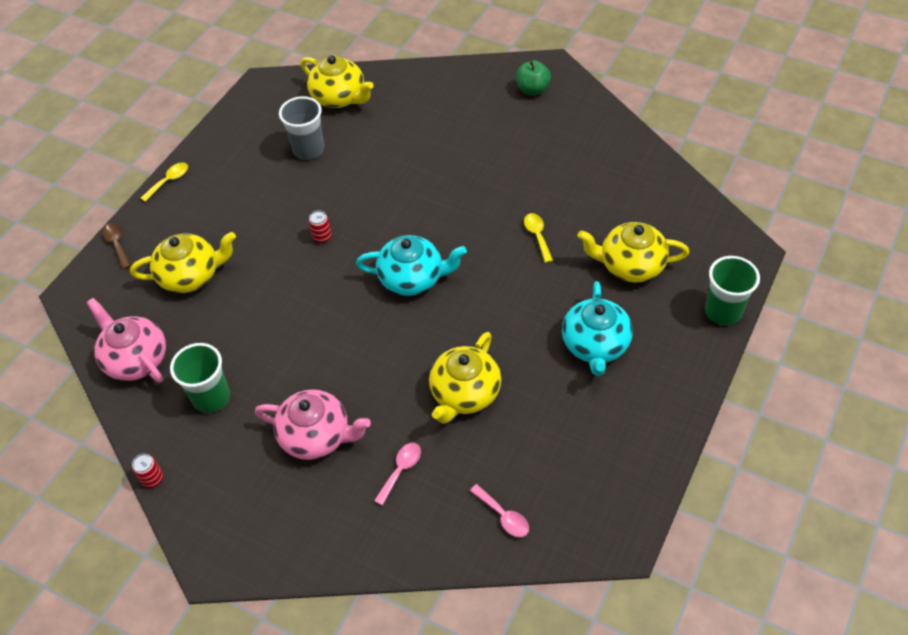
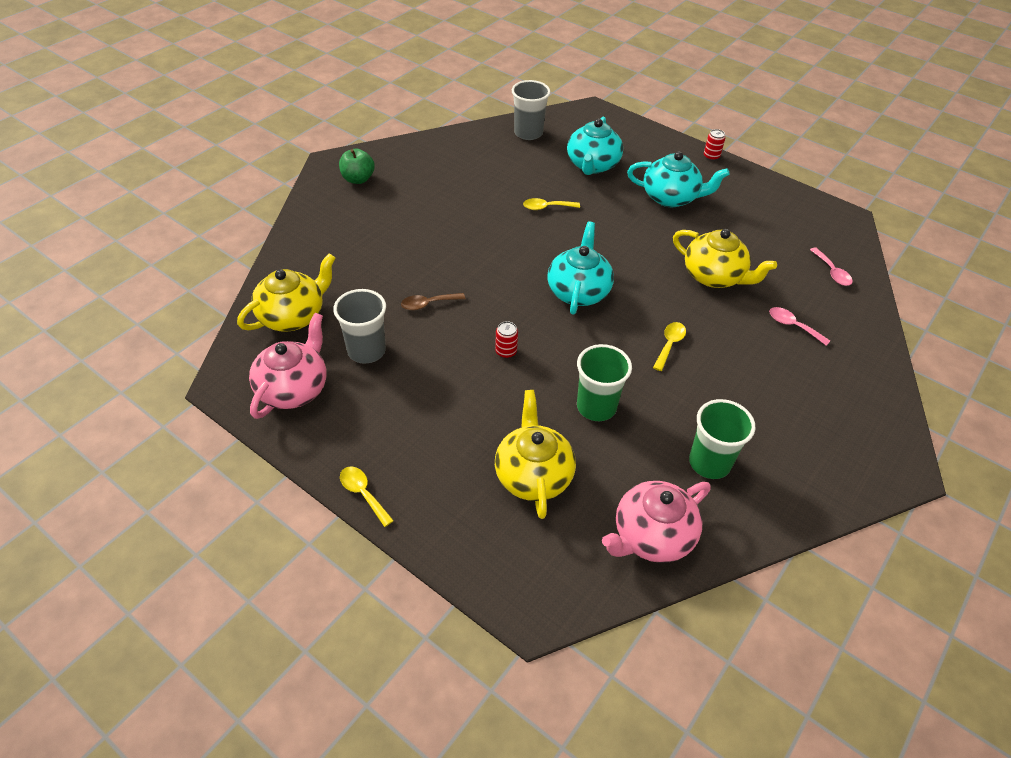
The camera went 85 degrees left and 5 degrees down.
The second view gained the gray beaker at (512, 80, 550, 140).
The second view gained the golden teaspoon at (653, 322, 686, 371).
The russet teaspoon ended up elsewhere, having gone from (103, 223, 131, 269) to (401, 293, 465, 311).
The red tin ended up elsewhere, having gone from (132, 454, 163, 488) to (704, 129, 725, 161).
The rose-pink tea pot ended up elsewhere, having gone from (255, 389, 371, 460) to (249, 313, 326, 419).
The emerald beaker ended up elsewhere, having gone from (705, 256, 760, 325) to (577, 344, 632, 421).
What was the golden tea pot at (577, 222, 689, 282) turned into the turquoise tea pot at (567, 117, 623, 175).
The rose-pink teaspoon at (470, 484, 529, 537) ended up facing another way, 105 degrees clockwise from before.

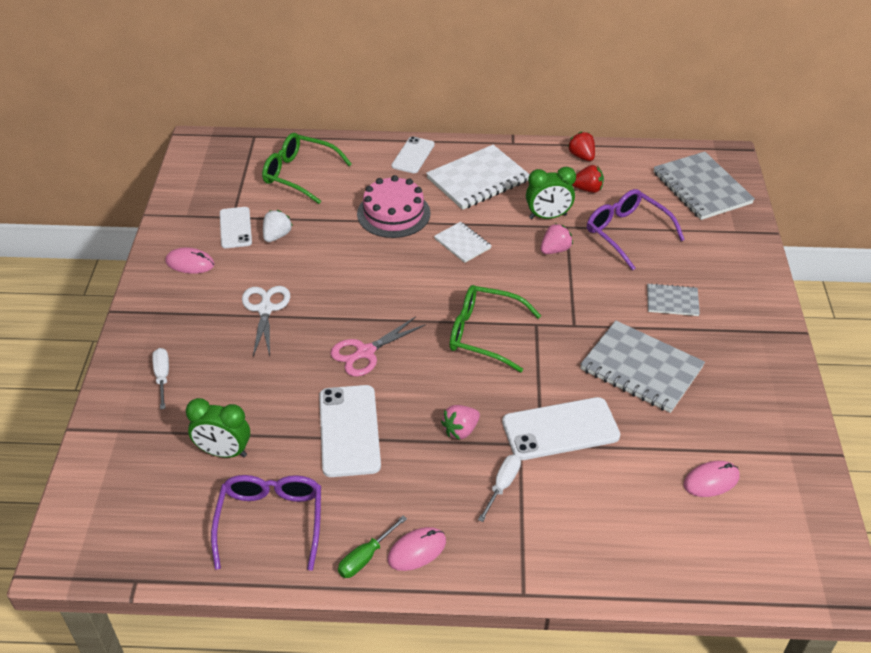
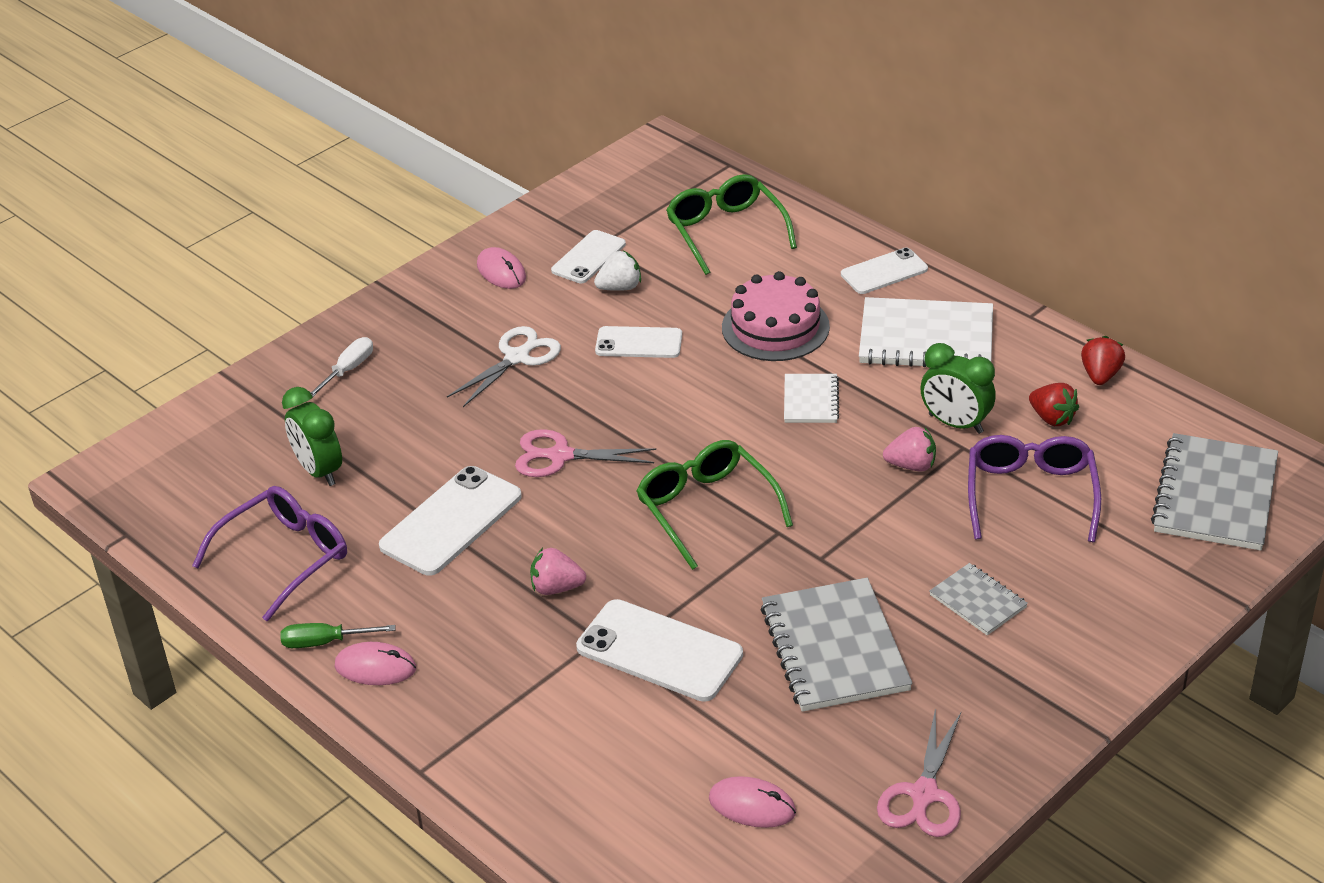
The camera went 45 degrees right and 5 degrees down.
The second view lost the snow-white flat screwdriver at (478, 455, 521, 522).
The second view gained the snow-white mobile phone at (595, 326, 682, 358).
The second view gained the rose-pink shears at (877, 708, 961, 837).

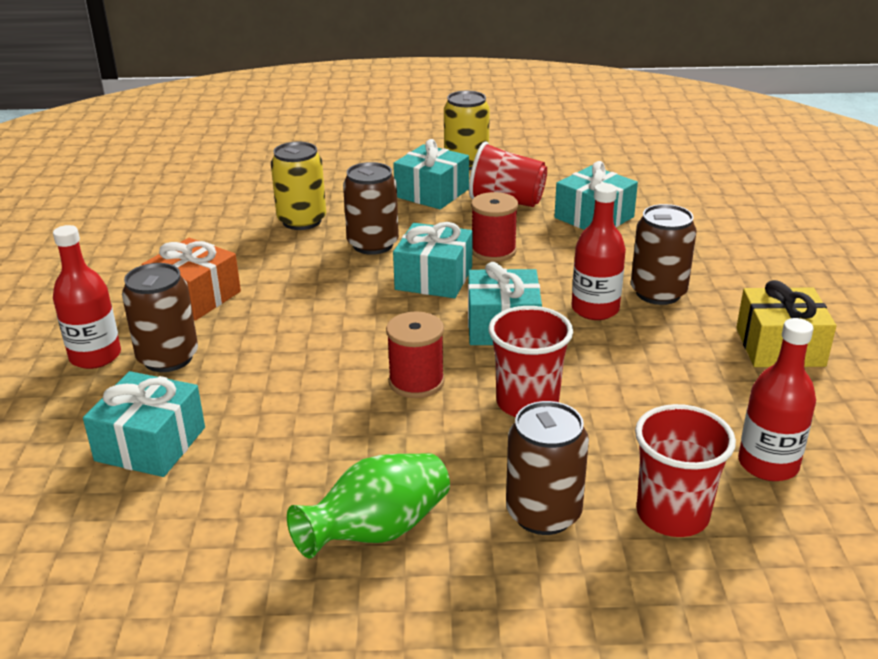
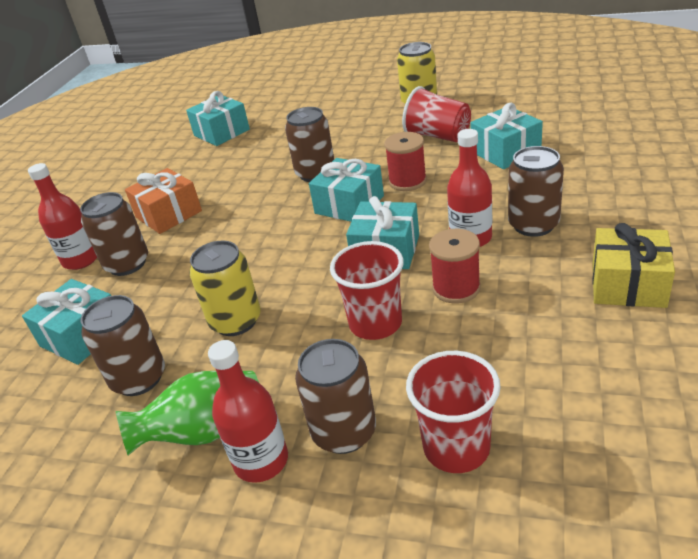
The camera went 20 degrees right and 5 degrees up.
The second view gained the russet tin at (81, 295, 165, 396).
The golden tin ended up elsewhere, having gone from (271, 142, 326, 230) to (189, 241, 261, 336).
The red bobbin ended up elsewhere, having gone from (386, 311, 445, 398) to (429, 229, 481, 304).
The turquoise present ended up elsewhere, having gone from (393, 139, 469, 209) to (186, 91, 250, 146).
The red flask ended up elsewhere, having gone from (738, 318, 816, 481) to (208, 340, 288, 483).

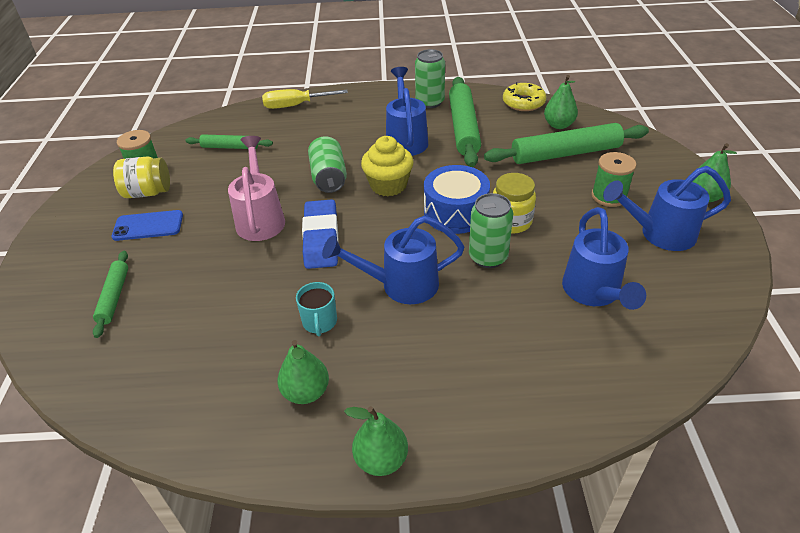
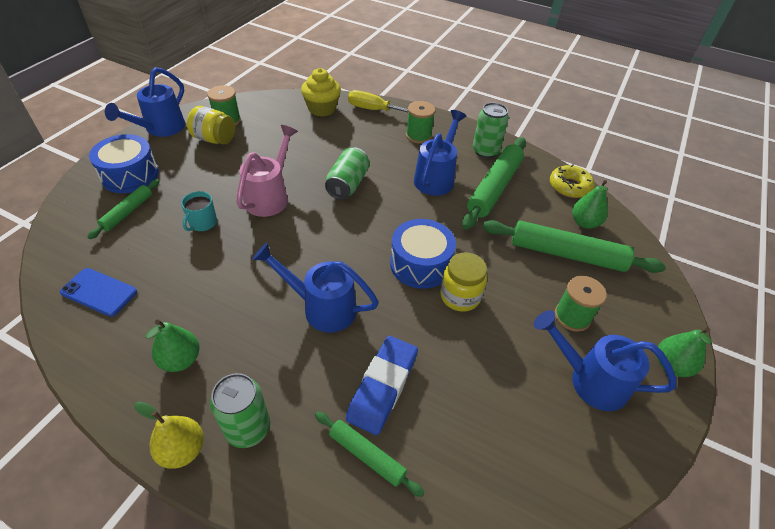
The camera went 25 degrees right and 5 degrees up.
The second view gained the royal blue toy drum at (89, 134, 159, 193).
The second view gained the emerald bobbin at (406, 101, 435, 144).
The royal blue mobile phone ended up elsewhere, having gone from (112, 210, 183, 241) to (60, 268, 137, 317).
The emerald dough roller ended up elsewhere, having gone from (185, 134, 273, 149) to (315, 412, 425, 497).
The turquoise tea mug ended up elsewhere, having gone from (296, 282, 337, 336) to (181, 191, 217, 231).
The royal blue pencil eraser ended up elsewhere, having gone from (302, 200, 339, 269) to (346, 336, 418, 435).
The golden muffin ended up elsewhere, having gone from (361, 136, 414, 196) to (301, 68, 341, 117).
The emerald tin ended up elsewhere, having gone from (469, 193, 513, 268) to (210, 373, 270, 448).
The royal blue sprinkling can ended up elsewhere, having gone from (562, 207, 646, 310) to (105, 67, 185, 137).
What was the emerald pear fruit at (344, 406, 408, 476) turned into the golden pear fruit at (134, 401, 204, 469).

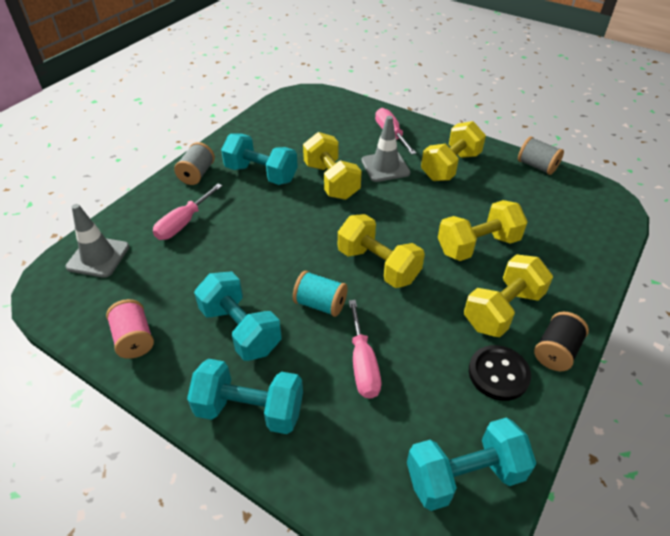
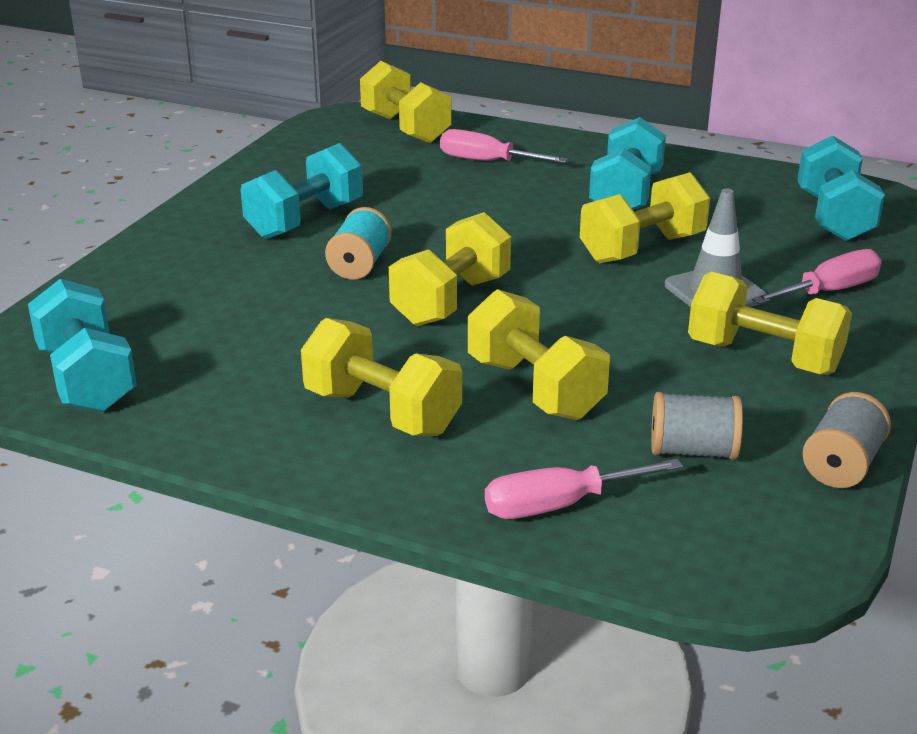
The camera went 80 degrees right and 15 degrees down.
The second view lost the rose-pink bobbin at (106, 299, 154, 359).
The second view lost the black sewing button at (469, 345, 531, 401).
The second view lost the black bobbin at (534, 312, 589, 371).
The gray bobbin ended up elsewhere, having gone from (174, 142, 215, 185) to (651, 392, 743, 460).
The turquoise dumbbell ended up elsewhere, having gone from (187, 359, 303, 434) to (797, 136, 885, 241).
The rose-pink flat screwdriver ended up elsewhere, having gone from (349, 300, 381, 399) to (485, 459, 683, 519).
Where the gray road cone stood at (66, 204, 129, 278), the golden dumbbell came to stand at (360, 61, 451, 143).

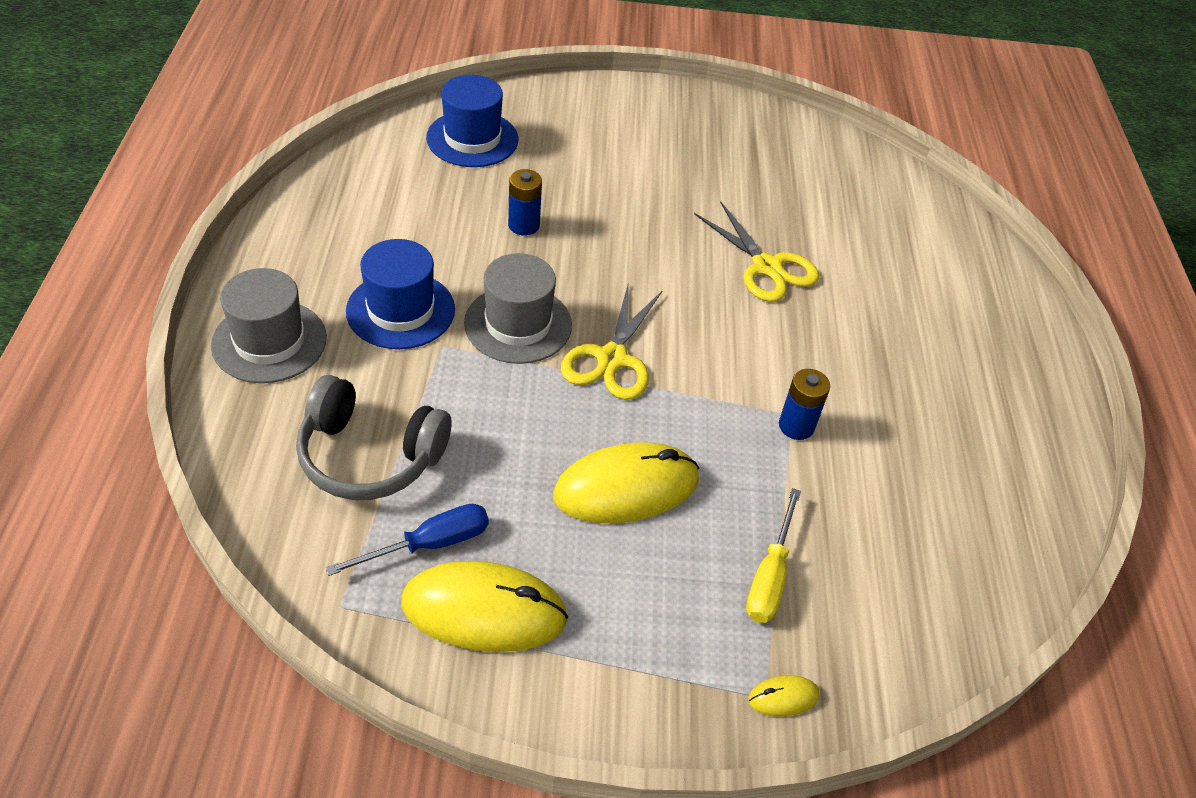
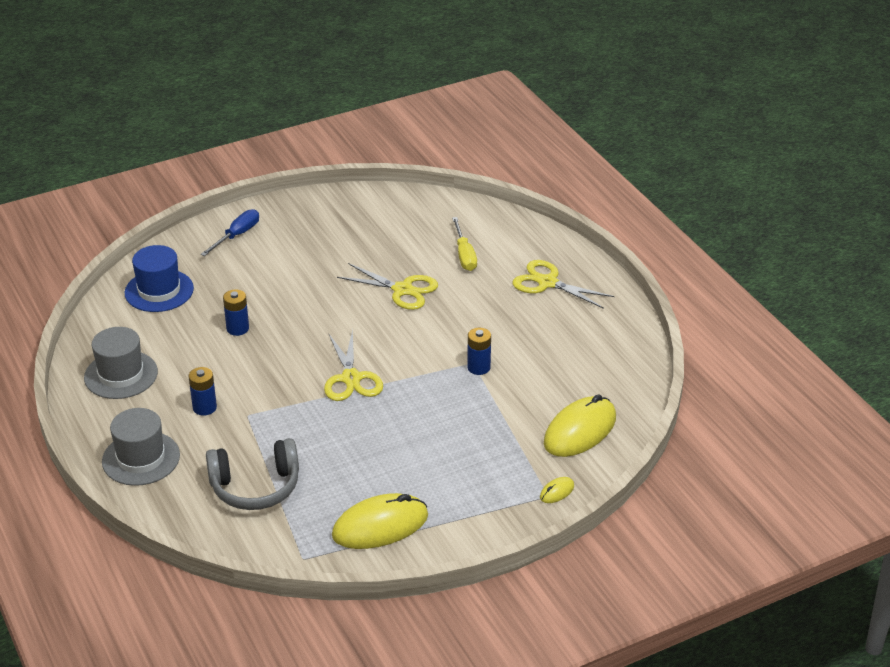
The camera went 25 degrees left and 10 degrees down.
The second view gained the golden shears at (513, 260, 614, 309).
The royal blue flat screwdriver ended up elsewhere, having gone from (325, 504, 489, 576) to (201, 209, 259, 256).
The gray tall hat ended up elsewhere, having gone from (464, 253, 572, 364) to (84, 327, 158, 399).
The golden mouse ended up elsewhere, having gone from (553, 443, 699, 523) to (544, 394, 616, 457).
The golden flat screwdriver ended up elsewhere, having gone from (746, 488, 801, 623) to (452, 217, 477, 271).
Where the royal blue tall hat stood at (346, 239, 455, 349), the royal blue AA battery came to stand at (188, 367, 217, 416).

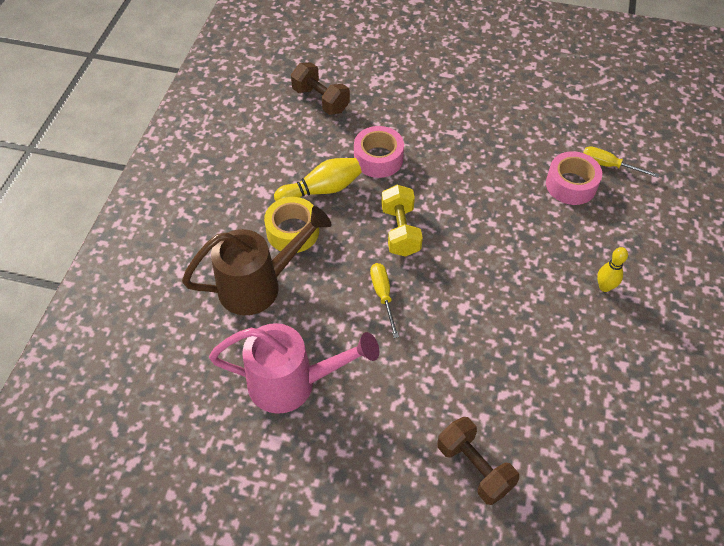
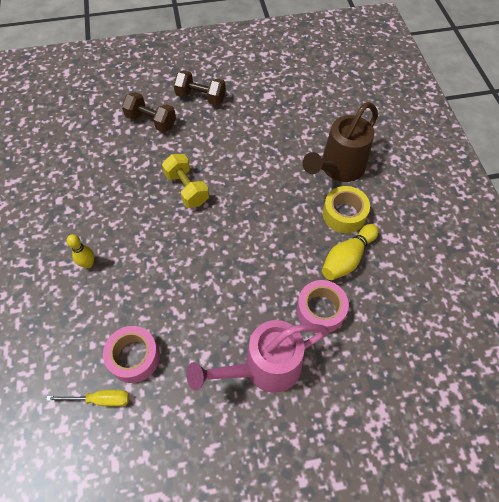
The camera went 155 degrees right and 5 degrees up.
The second view lost the golden flat screwdriver at (370, 263, 399, 338).
The rose-pink sprinkling can ended up elsewhere, having gone from (209, 323, 379, 414) to (186, 320, 329, 393).
The russet dumbbell ended up elsewhere, having gone from (291, 62, 350, 115) to (173, 70, 226, 106).
The golden dumbbell ended up elsewhere, having gone from (381, 185, 423, 257) to (162, 154, 209, 208).

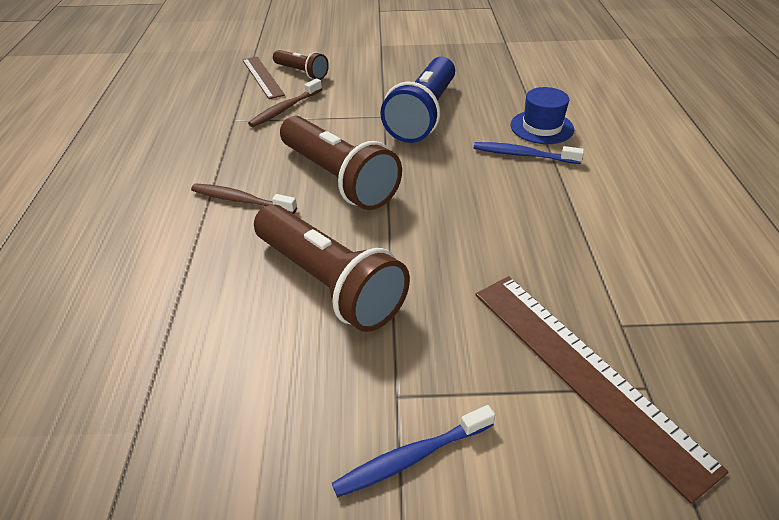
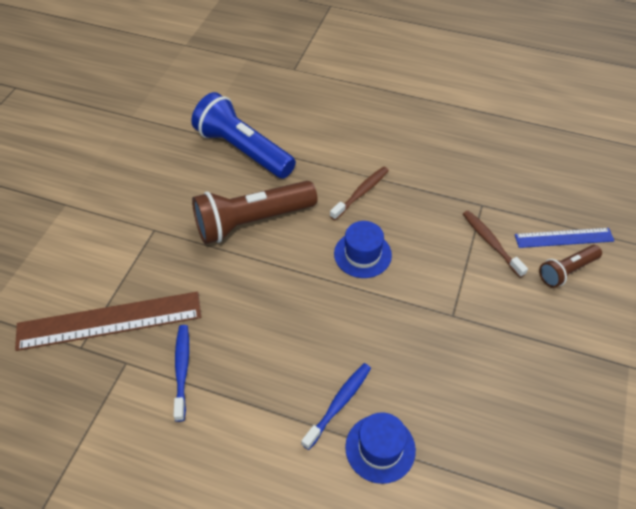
The camera went 110 degrees right and 10 degrees up.
The royal blue toothbrush ended up elsewhere, having gone from (332, 405, 495, 497) to (173, 325, 189, 422).
The royal blue torch ended up elsewhere, having gone from (380, 57, 455, 143) to (191, 92, 296, 179).
Where the russet torch stood at (280, 116, 402, 210), the royal blue tall hat came to stand at (334, 221, 392, 278).
What was the russet straightedge at (243, 57, 285, 99) turned into the royal blue straightedge at (515, 228, 615, 248).

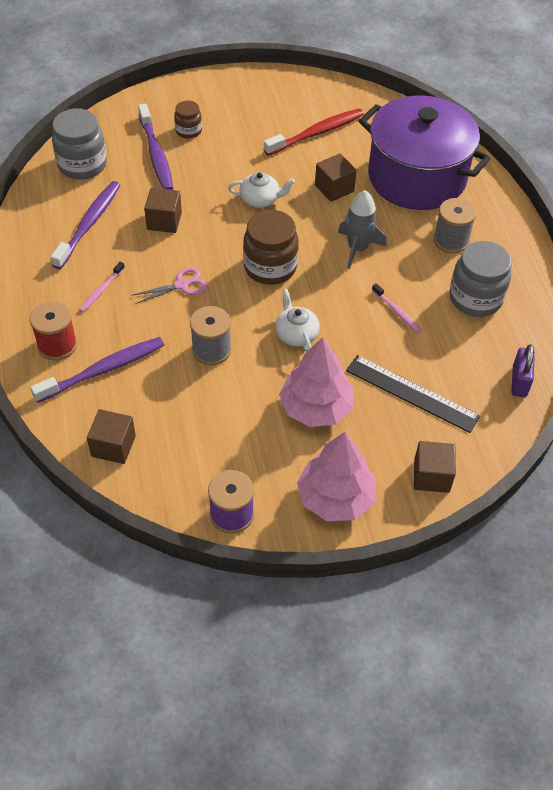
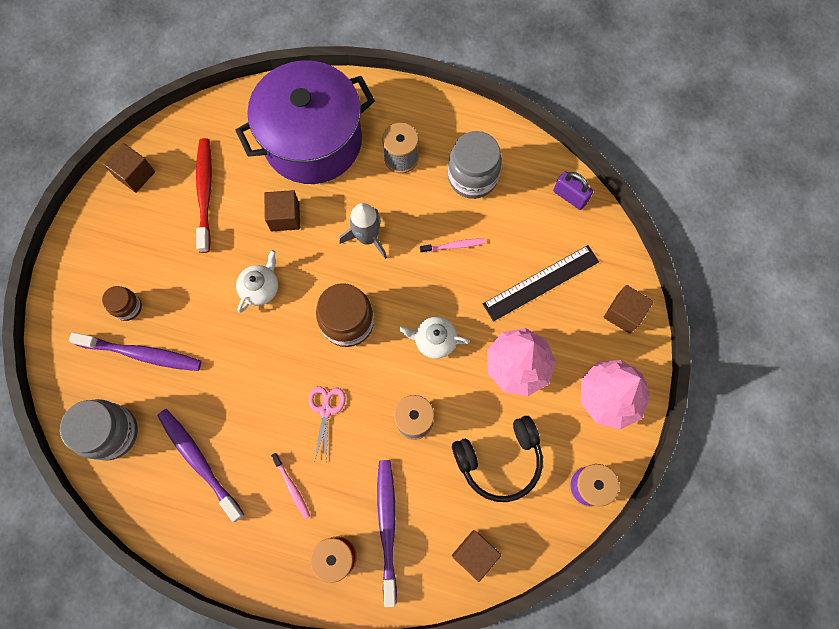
The camera went 60 degrees left and 20 degrees up.
The second view gained the black over-ear headphones at (452, 416, 543, 502).
The russet cube ended up elsewhere, having gone from (144, 188, 182, 233) to (103, 143, 155, 193).

